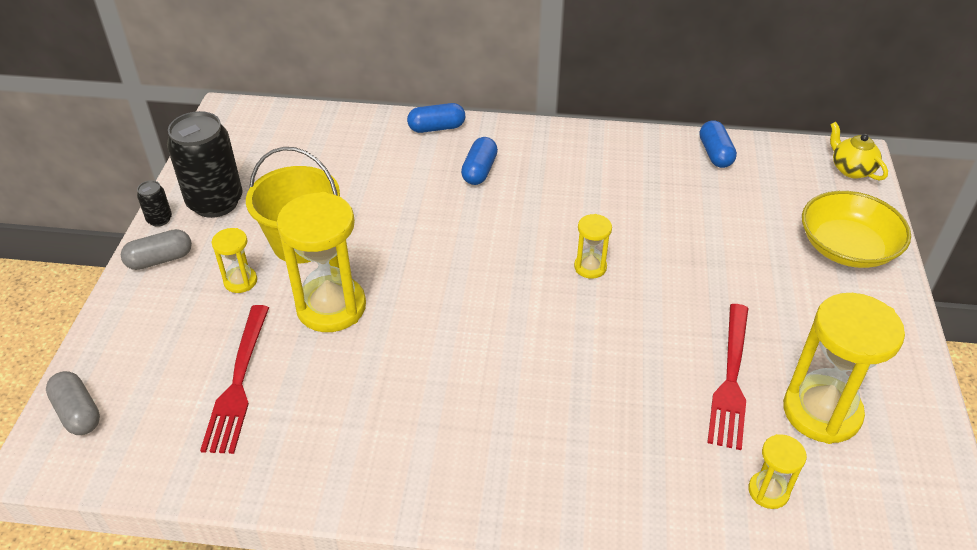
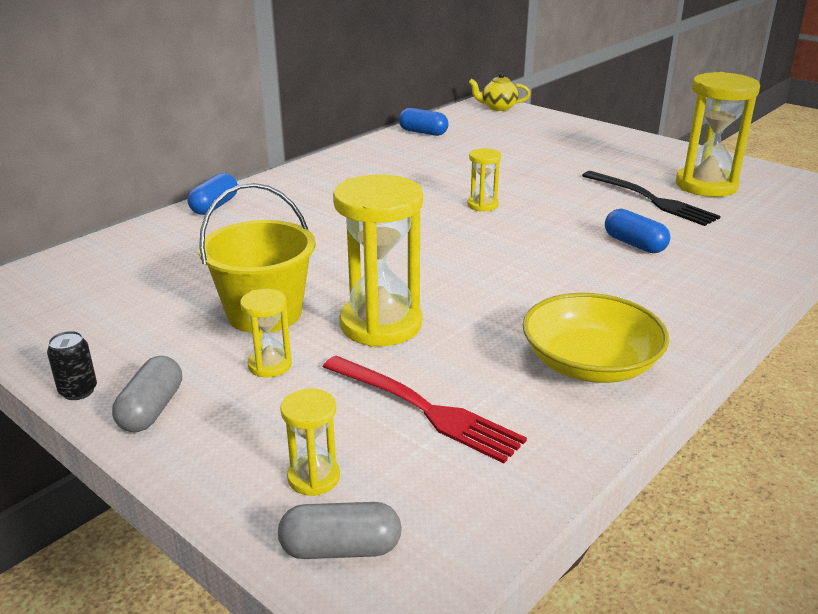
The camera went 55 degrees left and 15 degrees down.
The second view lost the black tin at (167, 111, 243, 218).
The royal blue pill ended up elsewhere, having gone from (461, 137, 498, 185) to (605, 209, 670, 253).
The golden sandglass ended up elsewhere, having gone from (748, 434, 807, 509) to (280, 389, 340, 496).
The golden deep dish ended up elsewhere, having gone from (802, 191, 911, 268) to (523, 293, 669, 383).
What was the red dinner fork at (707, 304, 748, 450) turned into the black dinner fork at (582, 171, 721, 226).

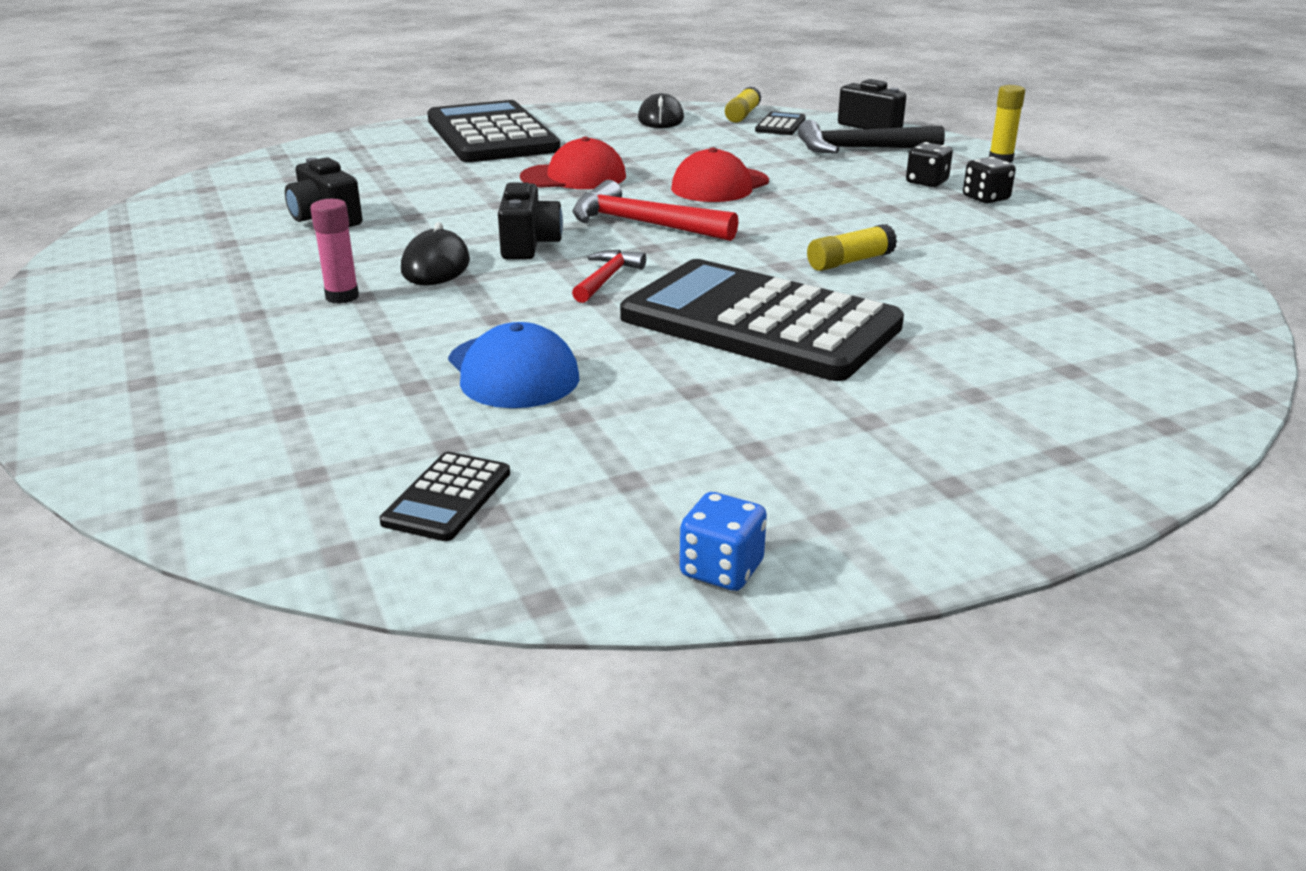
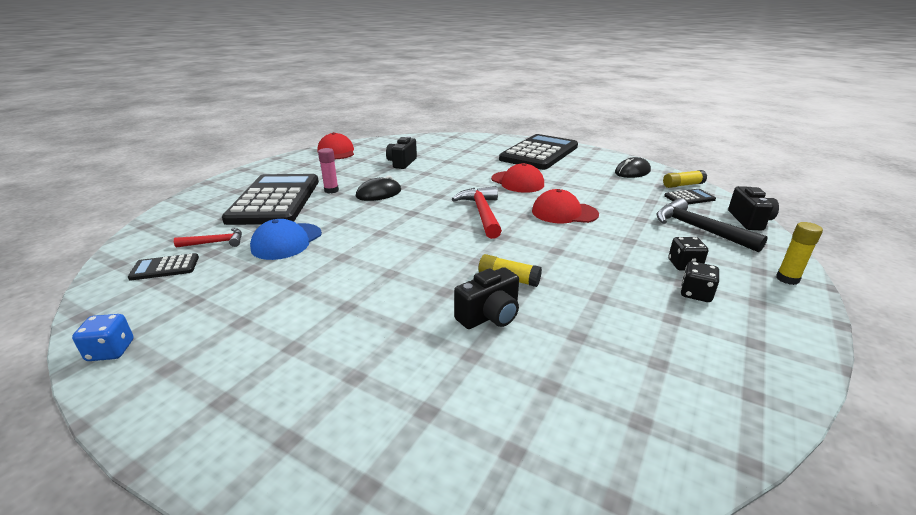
The camera went 55 degrees right and 0 degrees up.
The second view gained the red cap at (318, 132, 354, 159).
The black compact camera ended up elsewhere, having gone from (498, 182, 563, 260) to (454, 267, 519, 329).
The red hammer ended up elsewhere, having gone from (572, 250, 646, 303) to (174, 228, 242, 247).
The black calculator ended up elsewhere, having gone from (620, 259, 904, 381) to (222, 174, 319, 225).

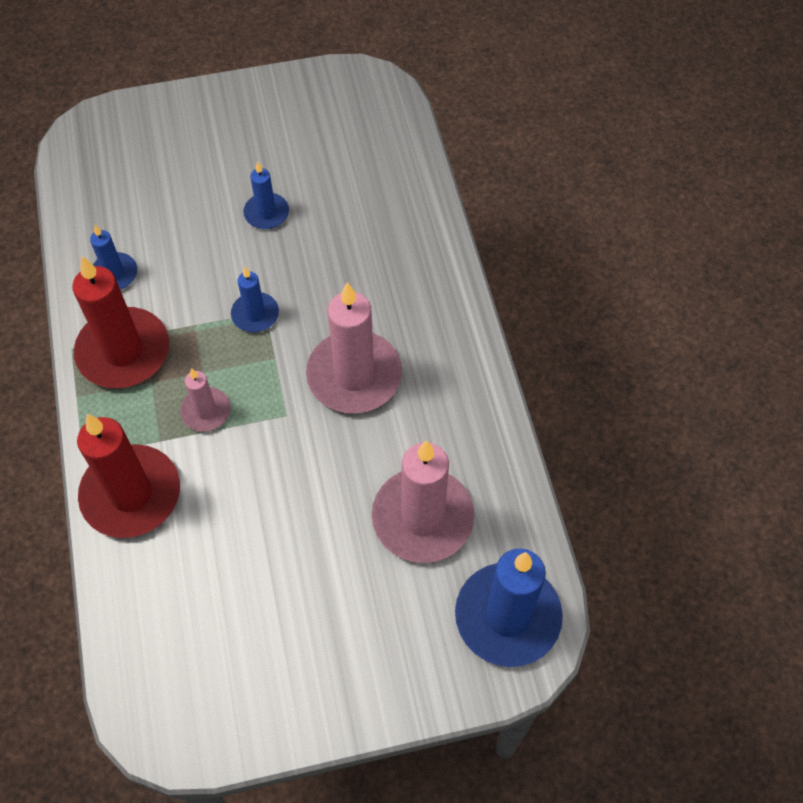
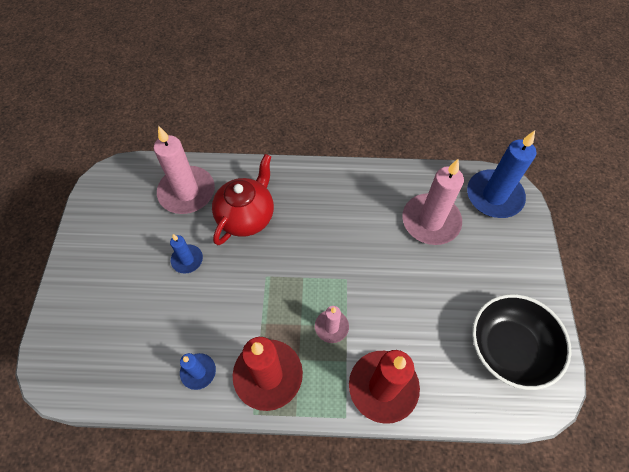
The camera went 75 degrees left and 0 degrees up.
The second view lost the royal blue candle at (231, 267, 279, 332).
The second view gained the red tea pot at (212, 154, 274, 245).
The second view gained the black deep dish at (472, 294, 571, 390).
The rose-pink candle ended up elsewhere, having gone from (306, 282, 402, 413) to (154, 126, 215, 214).

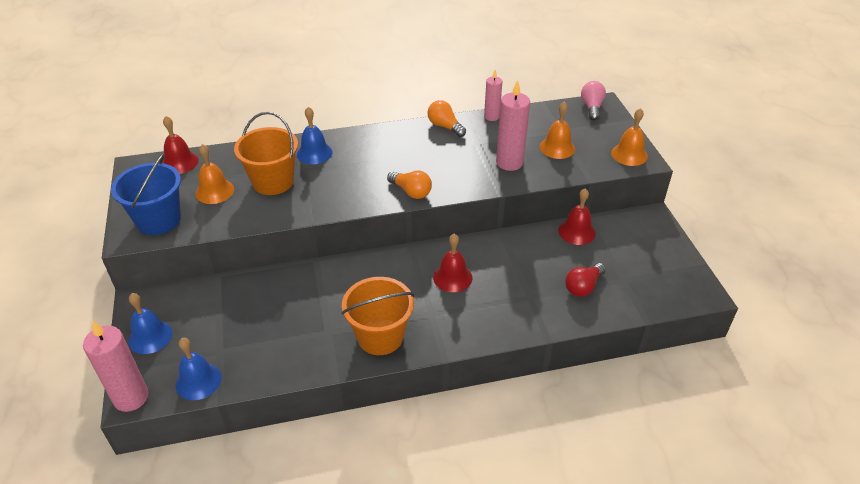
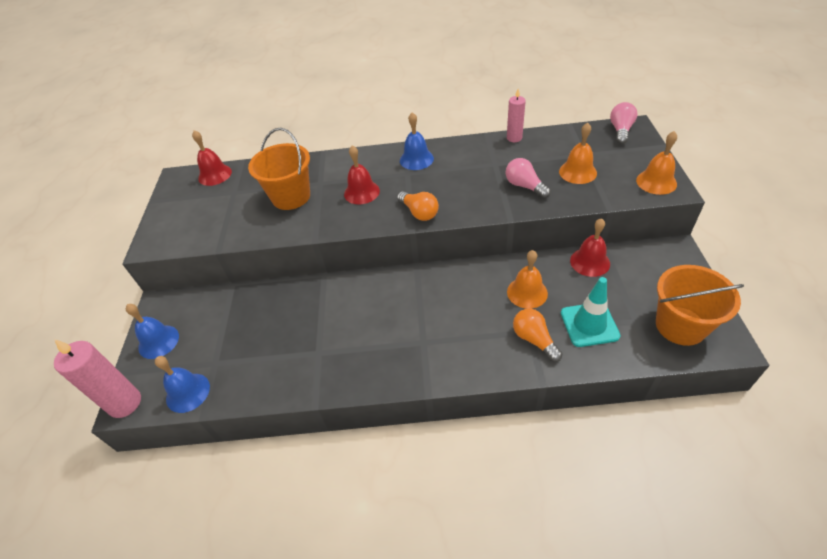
The camera went 15 degrees right and 5 degrees up.
The second view lost the royal blue pail at (111, 153, 181, 235).
The bright orange school bell ended up elsewhere, having gone from (196, 144, 234, 204) to (507, 250, 548, 309).
The royal blue school bell ended up elsewhere, having gone from (297, 107, 333, 164) to (400, 112, 434, 170).
The bright orange pail ended up elsewhere, having gone from (342, 277, 414, 355) to (656, 265, 744, 346).
The bright orange light bulb ended up elsewhere, having gone from (427, 100, 466, 137) to (513, 309, 562, 362).
The red school bell ended up elsewhere, having gone from (433, 234, 473, 292) to (344, 145, 380, 204).
Where the rose-pink candle stood at (496, 80, 530, 171), the rose-pink light bulb came to stand at (506, 158, 551, 198).
Where the red light bulb stood at (565, 263, 606, 297), the turquoise road cone came to stand at (561, 277, 620, 347).

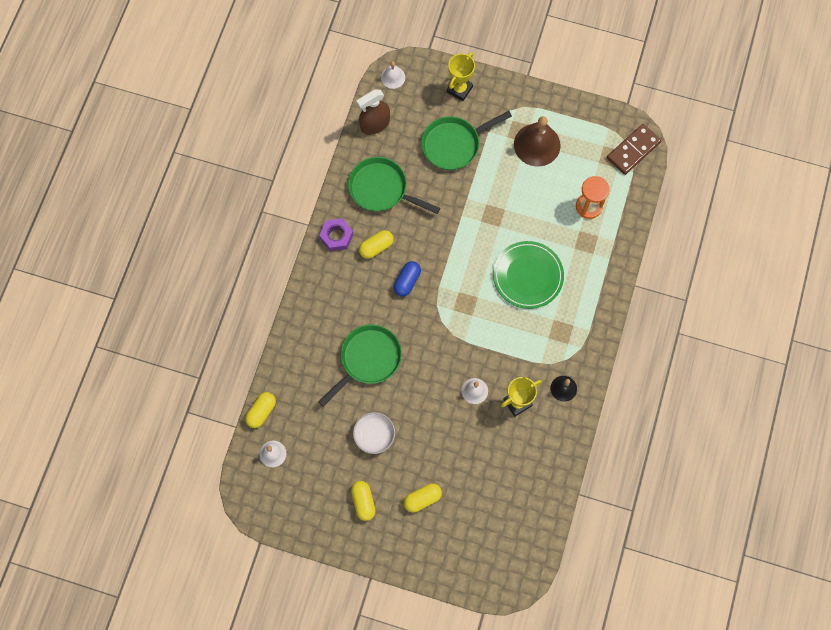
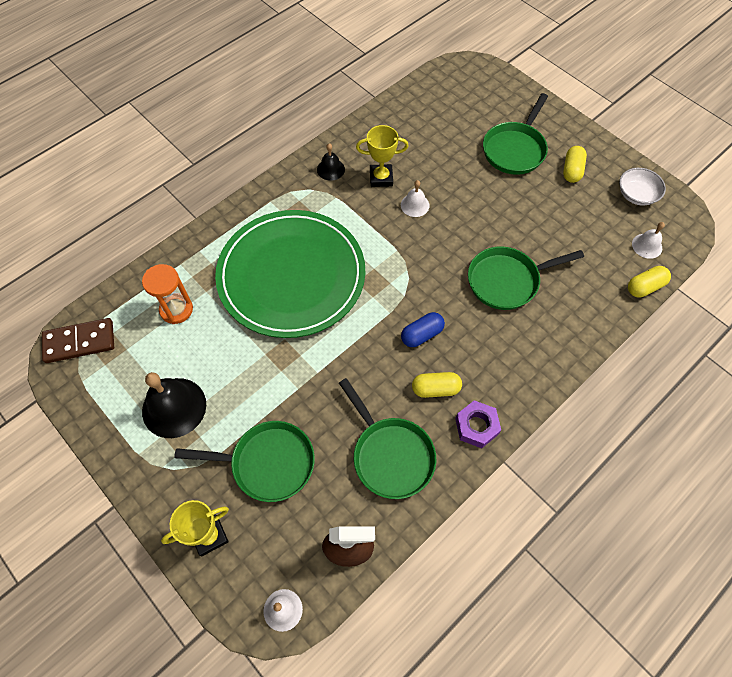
The camera went 150 degrees left and 10 degrees down.
The snow-white deep dish ended up elsewhere, having gone from (353, 412, 395, 454) to (619, 168, 666, 205).
Where the golden pill stood at (404, 483, 442, 513), the emerald skillet came to stand at (483, 93, 548, 175).
What was the russet school bell at (514, 116, 561, 166) turned into the black school bell at (142, 372, 206, 438).
The size of the emerald flat dish at (493, 241, 564, 309) changed by a factor of 1.75.

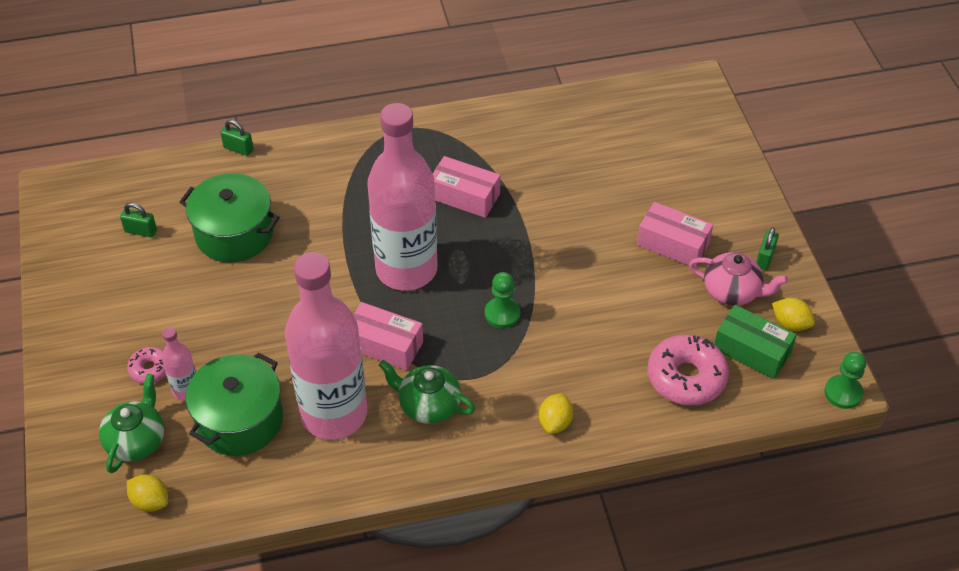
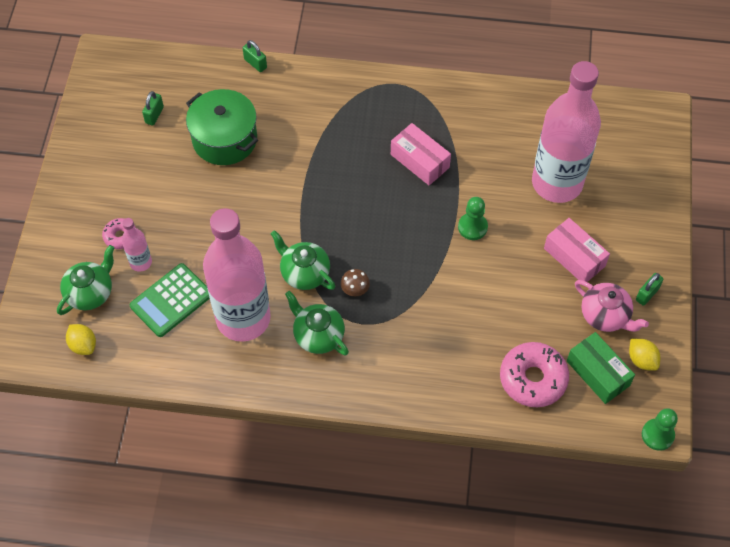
The camera went 20 degrees right and 10 degrees up.
The second view lost the golden citrus fruit at (539, 393, 573, 434).
The second view gained the russet toadstool at (341, 269, 370, 296).
The rose-pink flask ended up elsewhere, having gone from (367, 103, 437, 291) to (532, 61, 601, 203).
The emerald pawn ended up elsewhere, having gone from (485, 272, 520, 328) to (458, 197, 488, 240).
Where the emerald pot stood at (186, 352, 283, 456), the emerald calculator came to stand at (130, 263, 210, 337).
Where the rose-pink package stood at (353, 302, 423, 370), the emerald tea pot came to stand at (270, 230, 335, 290).
The emerald small lock at (120, 203, 157, 237) ended up facing another way, 75 degrees clockwise from before.

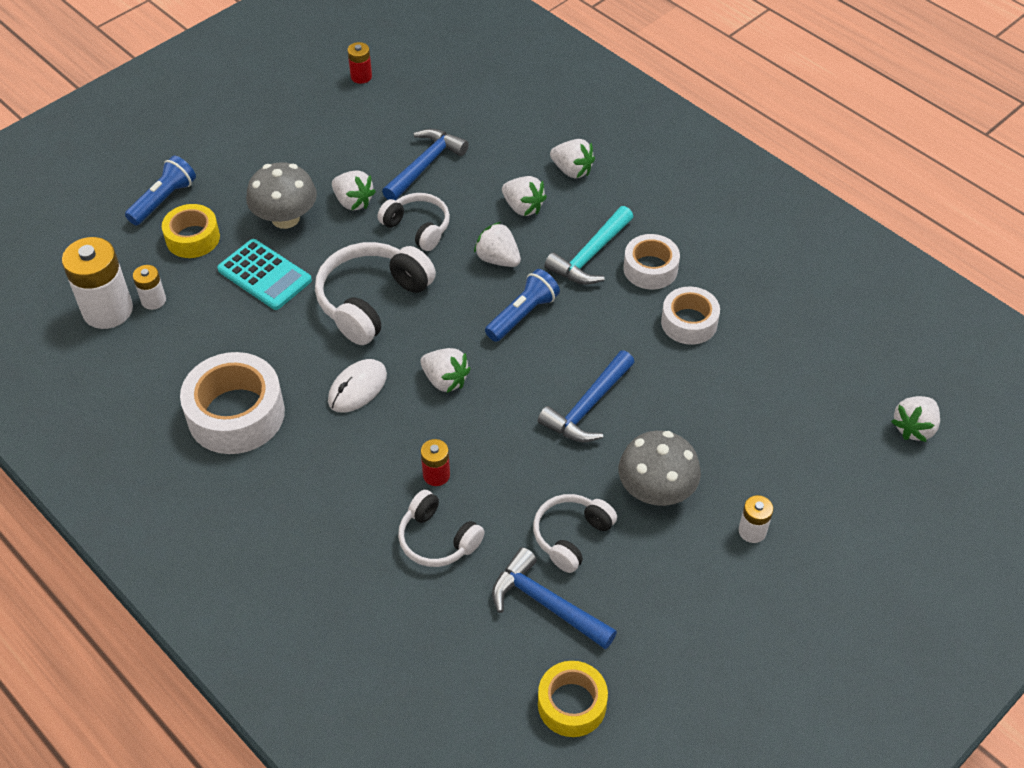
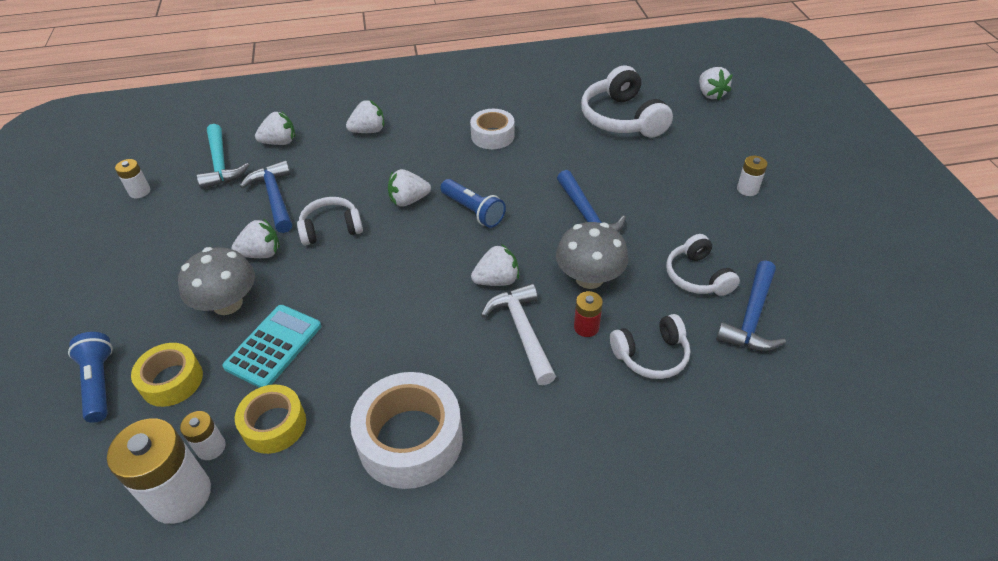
The camera went 55 degrees left and 5 degrees down.
The second view lost the snow-white mouse at (328, 359, 387, 413).
The second view lost the snow-white tape at (661, 286, 720, 345).
The second view gained the snow-white hammer at (481, 283, 556, 385).
The snow-white over-ear headphones ended up elsewhere, having gone from (315, 242, 436, 345) to (581, 65, 673, 138).
The snow-white berry ended up elsewhere, having gone from (502, 176, 547, 216) to (255, 112, 295, 145).
The golden tape ended up elsewhere, having gone from (538, 661, 608, 737) to (235, 385, 306, 454).
The turquoise hammer ended up elsewhere, having gone from (544, 206, 633, 285) to (197, 124, 249, 189).
The gray toadstool ended up elsewhere, having gone from (619, 431, 701, 506) to (556, 222, 628, 289).
What was the red AA battery at (347, 42, 372, 84) turned into the snow-white AA battery at (115, 159, 150, 198).
The turquoise calculator at (217, 239, 312, 310) ended up facing another way, 45 degrees counterclockwise from before.
The royal blue torch at (485, 269, 560, 342) ended up facing another way, 150 degrees clockwise from before.
The royal blue hammer at (492, 547, 617, 649) ended up facing another way, 45 degrees counterclockwise from before.

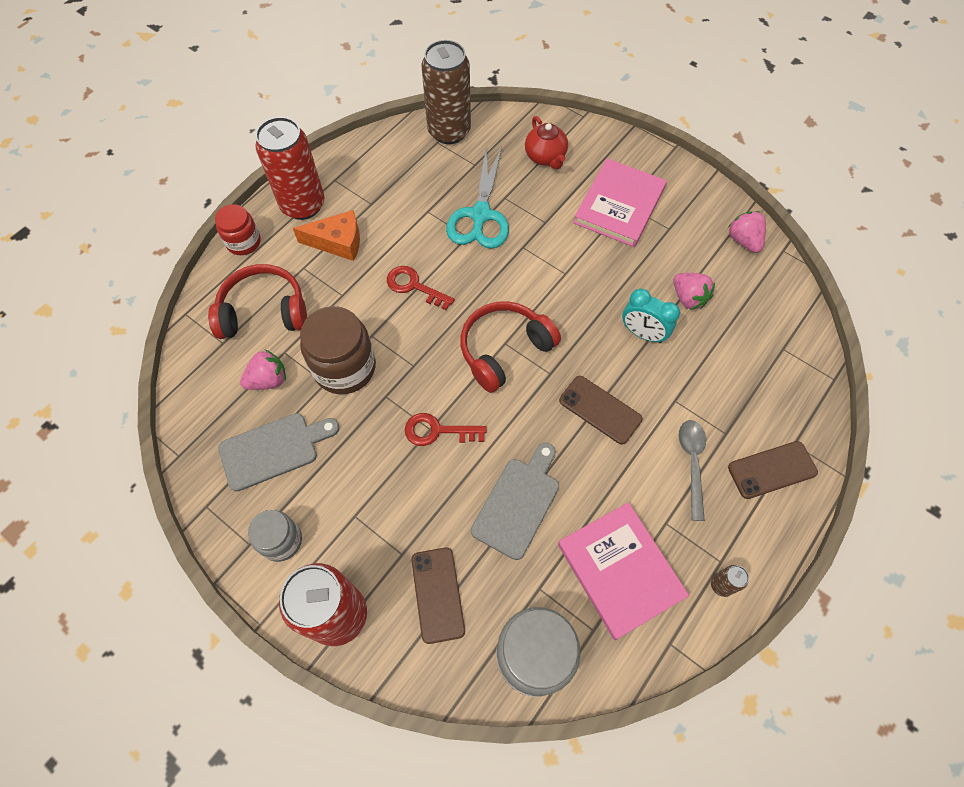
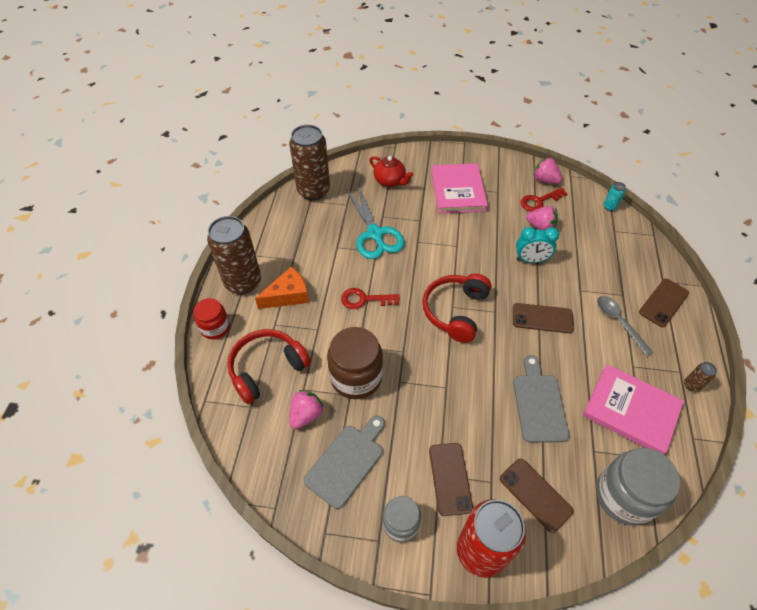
The camera went 30 degrees left and 10 degrees down.
The second view gained the russet mobile phone at (429, 443, 473, 516).
The second view gained the turquoise tin at (604, 182, 626, 211).
The red key ended up elsewhere, having gone from (405, 413, 487, 446) to (521, 188, 567, 212).
What was the red tin at (255, 117, 325, 220) turned into the russet tin at (207, 216, 261, 294).

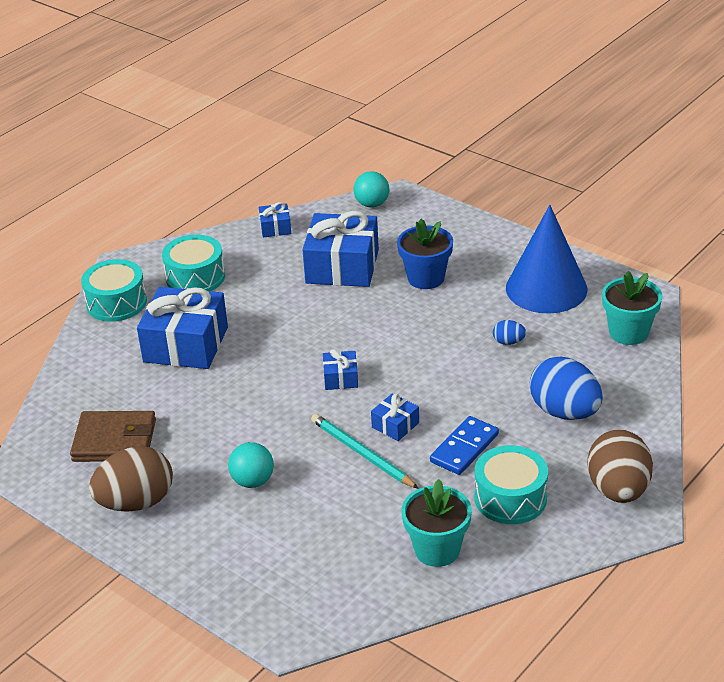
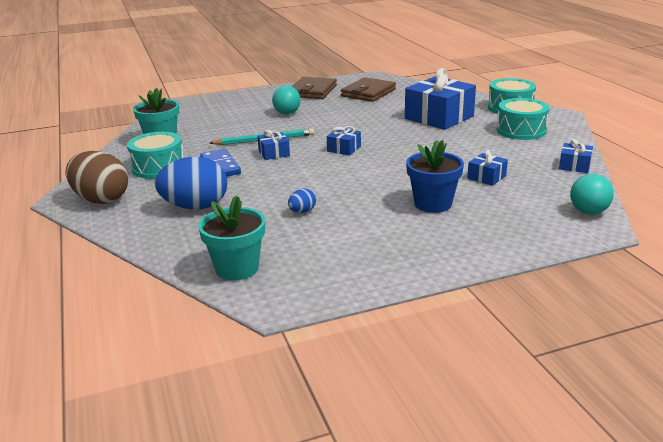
The camera went 120 degrees right and 10 degrees down.
The second view lost the royal blue cone at (506, 205, 587, 314).
Where the russet egg shape stood at (89, 446, 173, 512), the russet wallet came to stand at (291, 77, 337, 99).
The size of the royal blue present at (302, 211, 379, 287) changed by a factor of 0.46.

